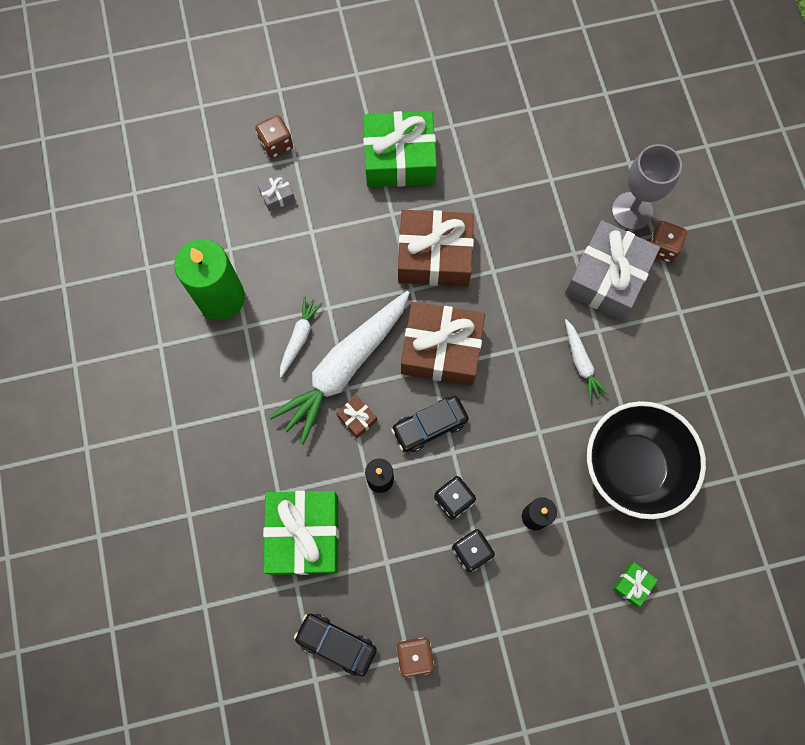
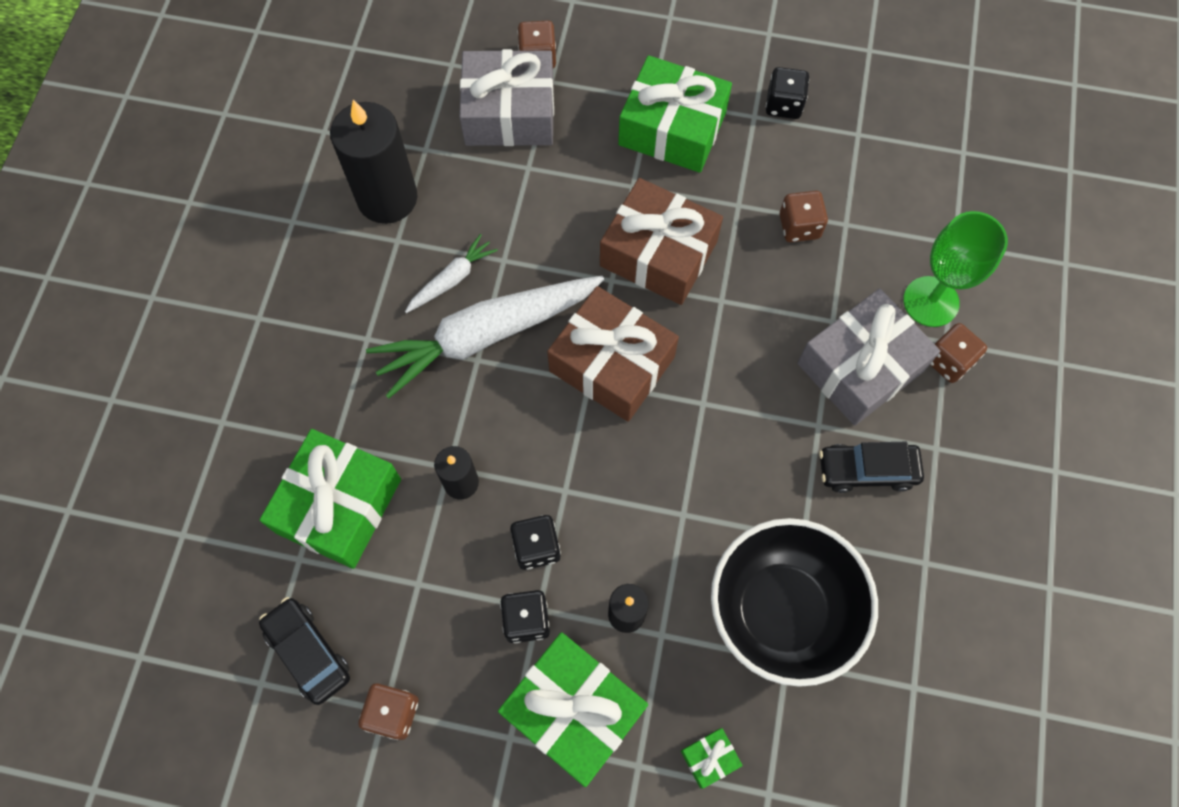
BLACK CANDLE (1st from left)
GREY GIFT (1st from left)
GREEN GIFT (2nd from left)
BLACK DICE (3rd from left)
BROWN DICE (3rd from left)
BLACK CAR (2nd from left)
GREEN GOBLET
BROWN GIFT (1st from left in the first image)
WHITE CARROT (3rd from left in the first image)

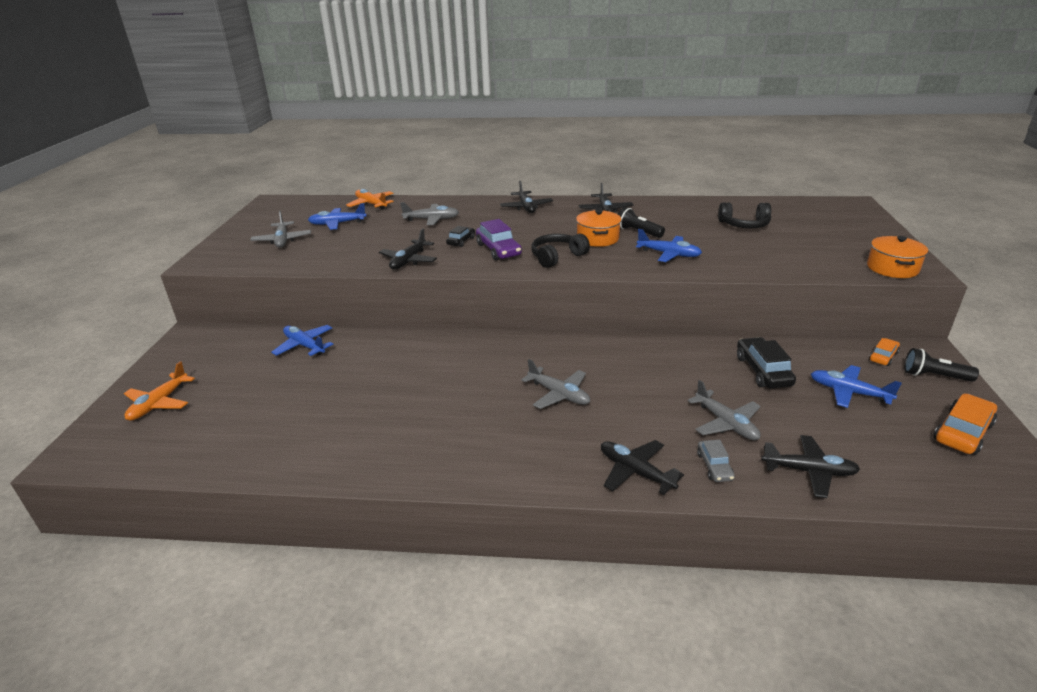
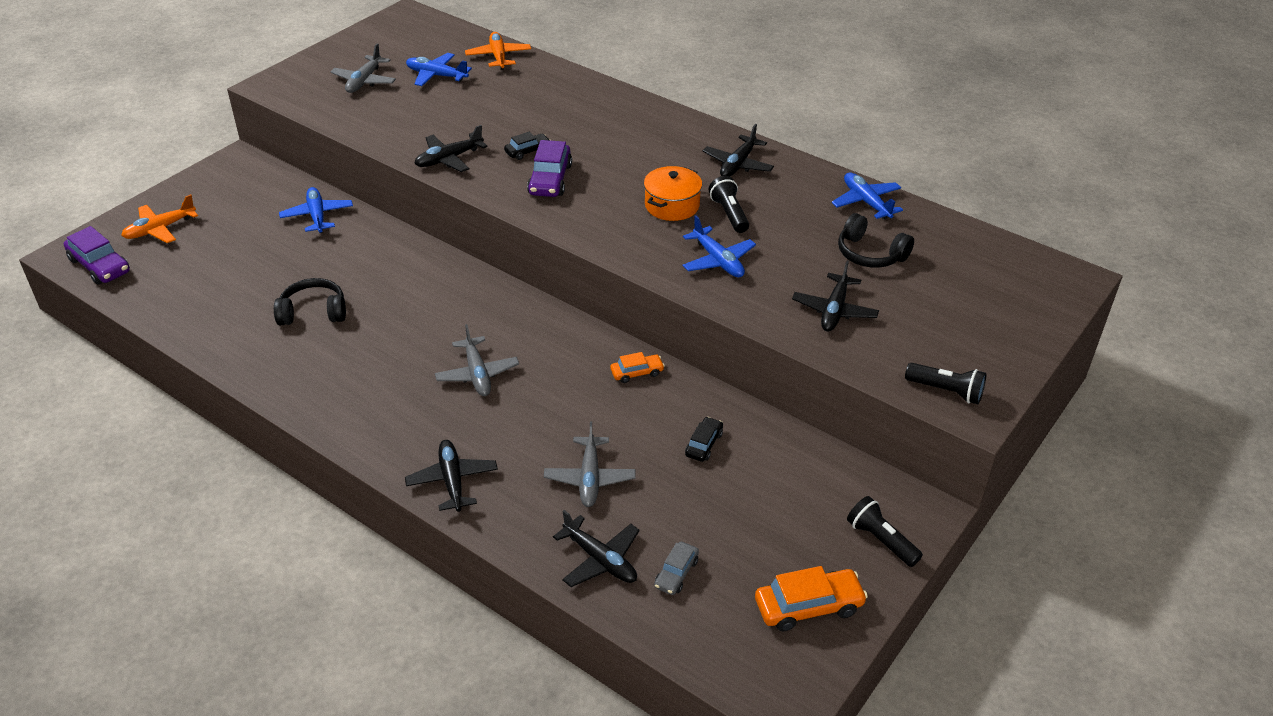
PURPLE CAR (1st from left)
BLACK HEADPHONES (1st from left)
ORANGE CAR (1st from left)
GREY CAR
BLACK CAR (2nd from left)
BLACK PLANE (5th from left)
BLUE PLANE (4th from left)
BLACK FLASHLIGHT (3rd from left)
GREY PLANE (2nd from left in the first image)

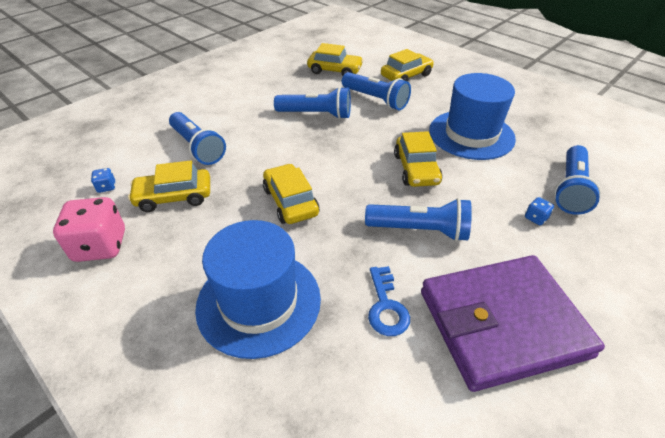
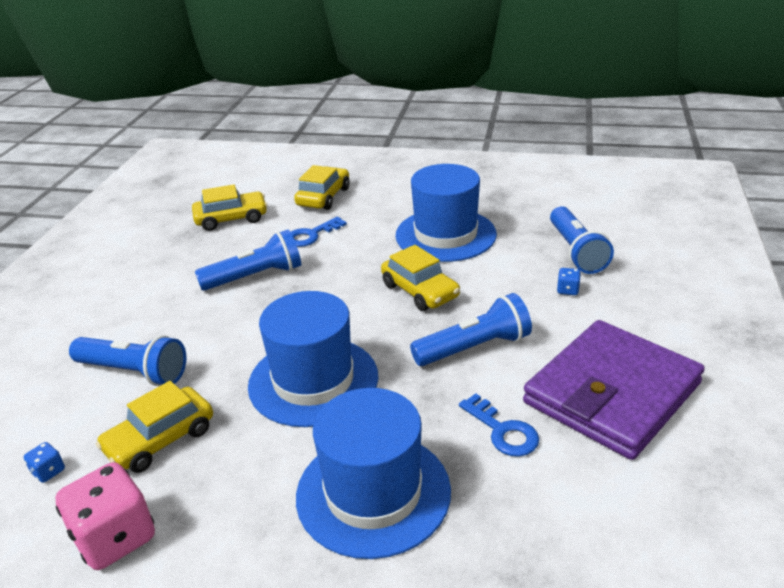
BLUE HAT (1st from left)
BLUE KEY (1st from left)

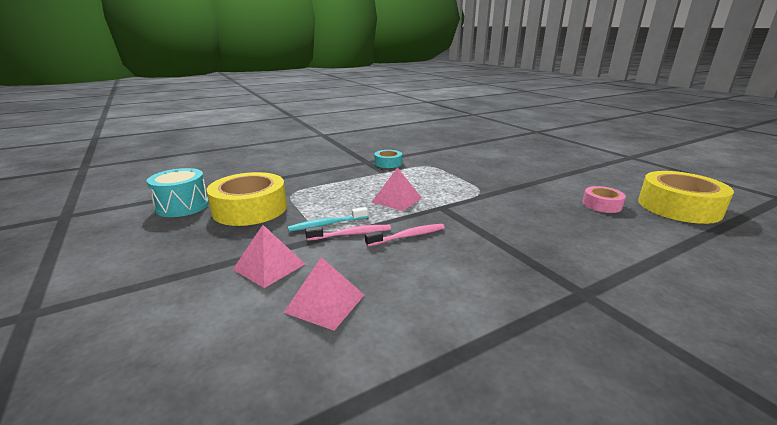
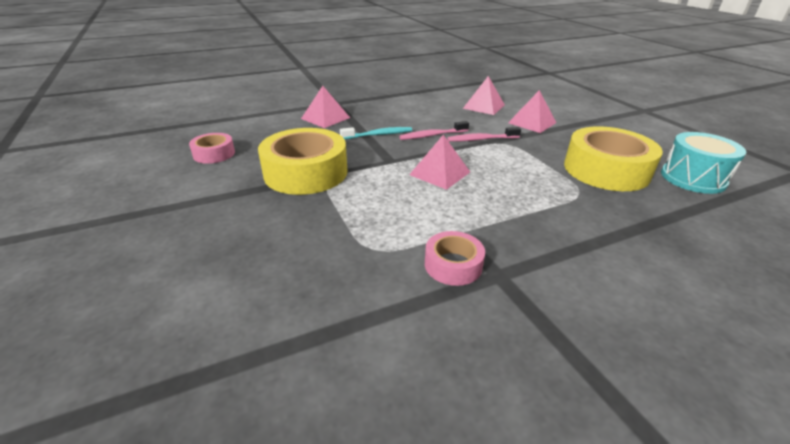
YELLOW TAPE (1st from left)
PINK PYRAMID (1st from left)
TURQUOISE TOOTHBRUSH
PINK TAPE (2nd from left)

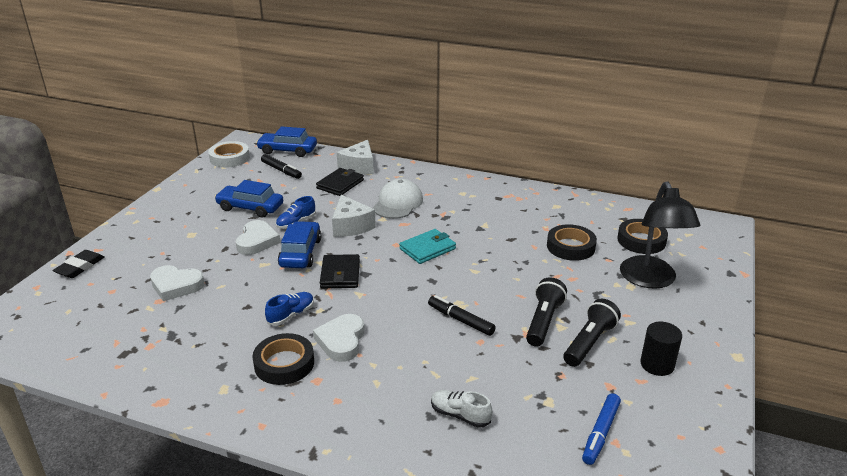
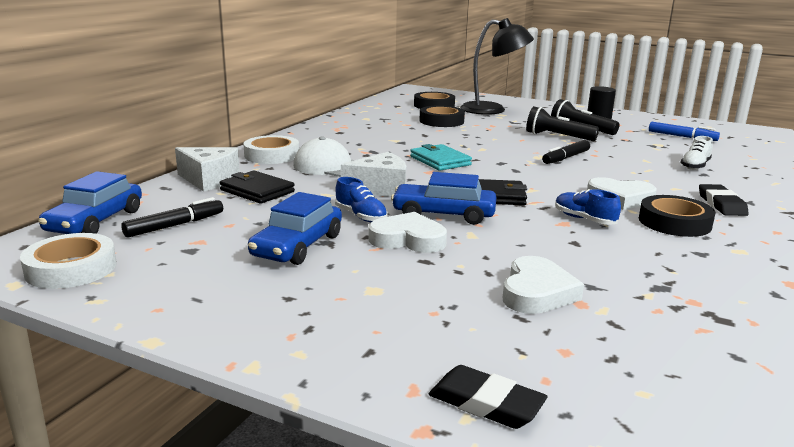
WHITE TAPE (2nd from left)
BLACK ERASER (2nd from left)

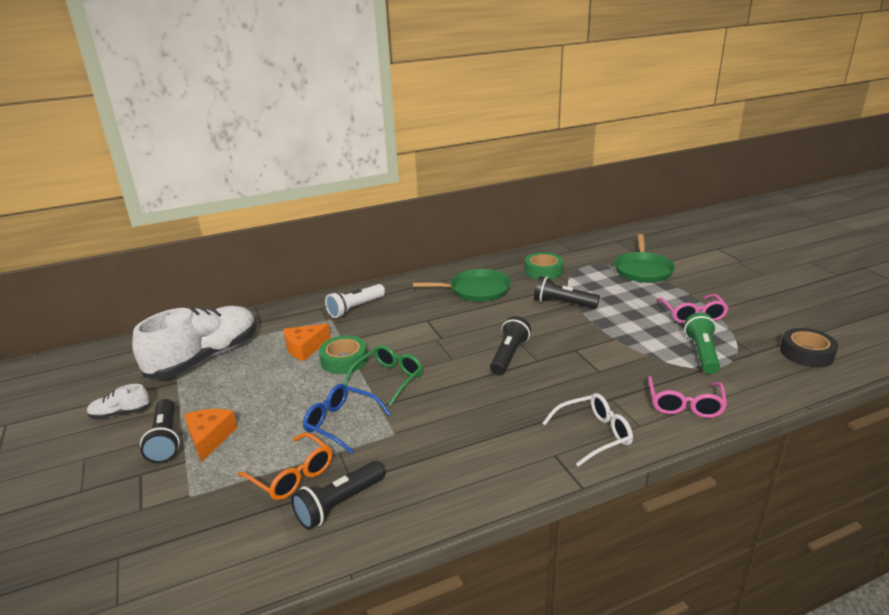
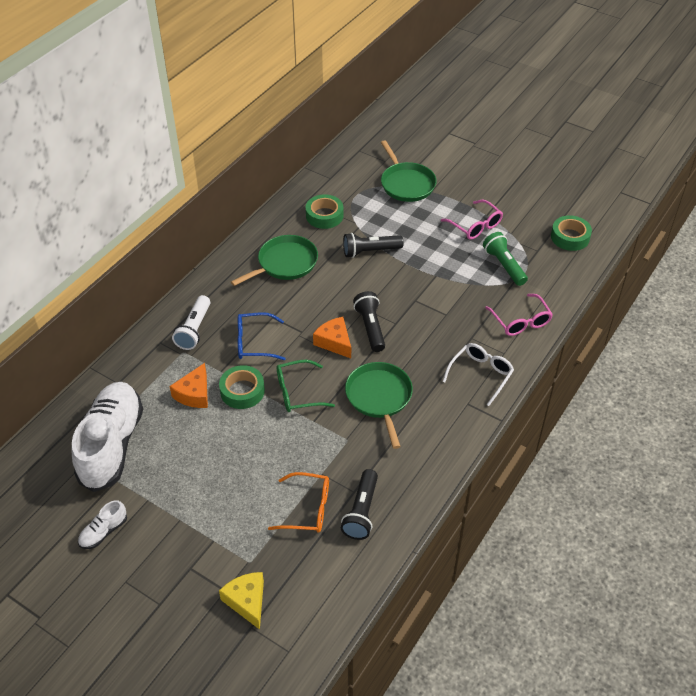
YELLOW CHEESE
BLUE GLASSES
GREEN GLASSES
ORANGE CHEESE (2nd from left)
GREEN PAN (2nd from left)
GREEN TAPE (3rd from left)
BLACK FLASHLIGHT (1st from left in the first image)

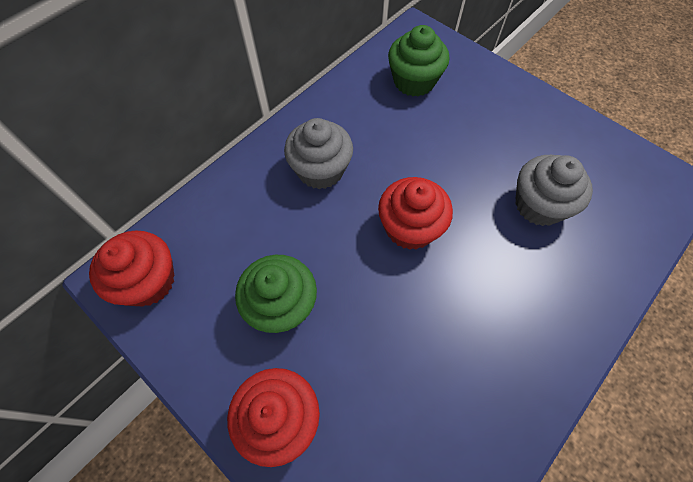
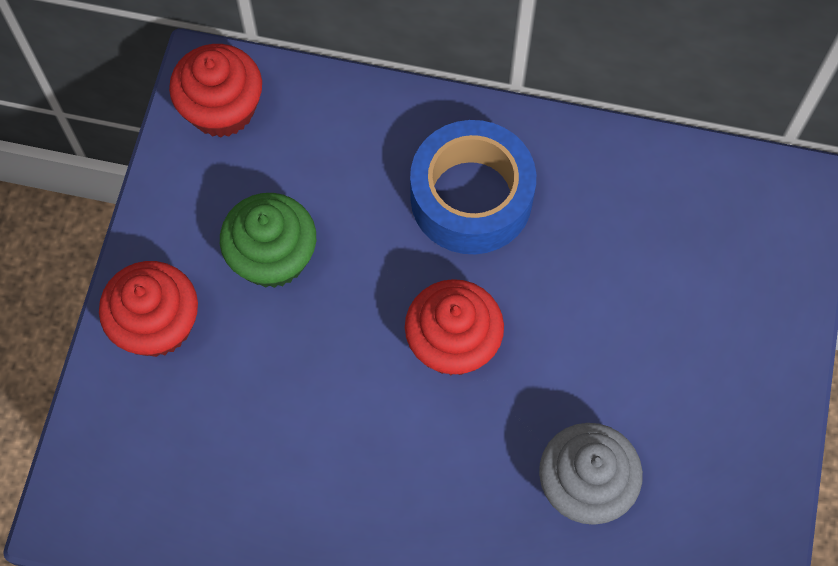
BLUE TAPE
GREEN CUPCAKE (2nd from left in the first image)

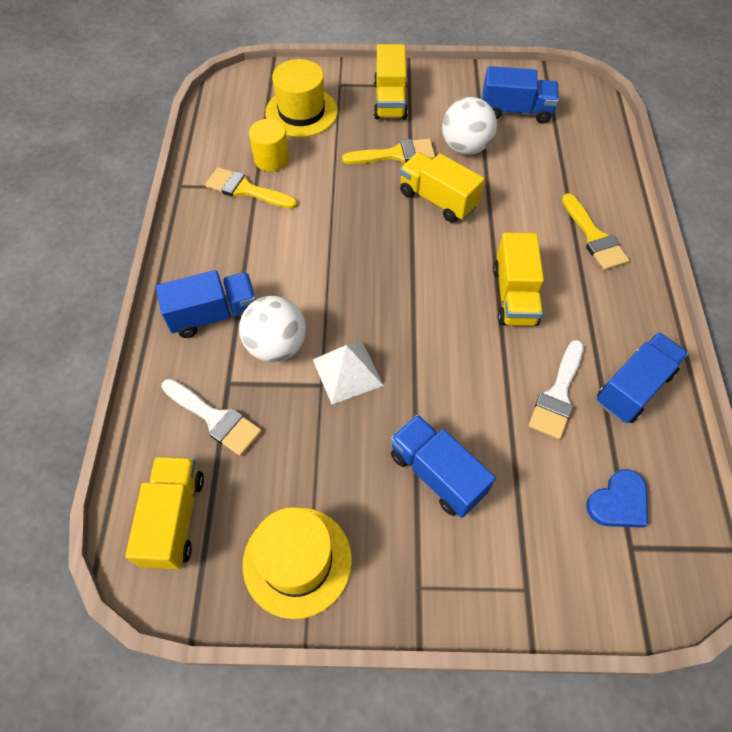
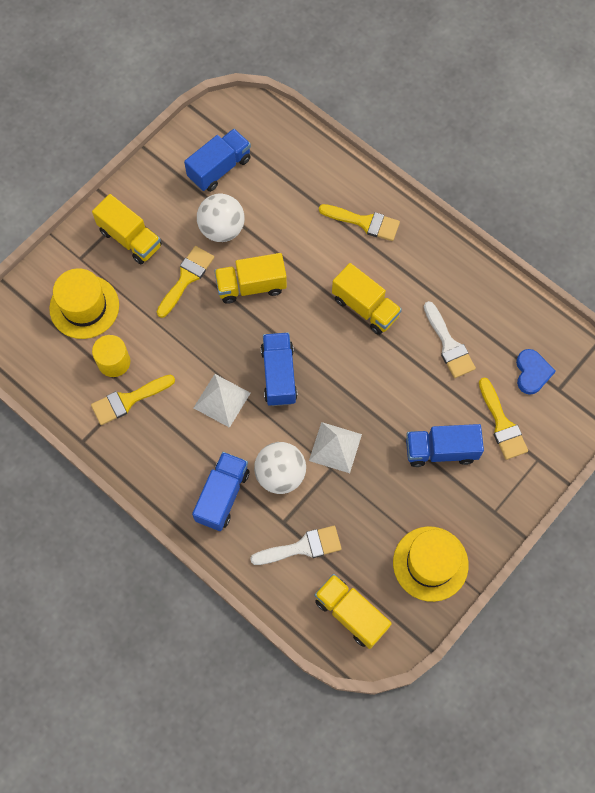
WHITE PYRAMID (1st from left)
BLUE TRUCK (3rd from left)
YELLOW BRUSH (4th from left)

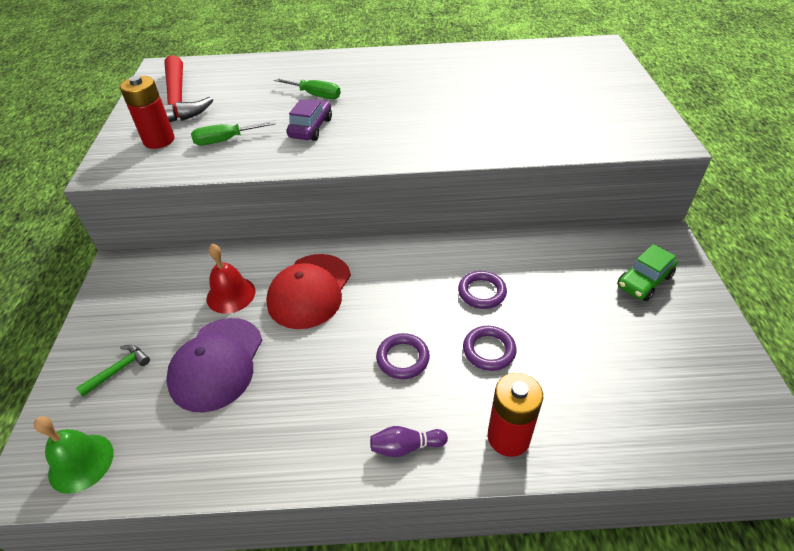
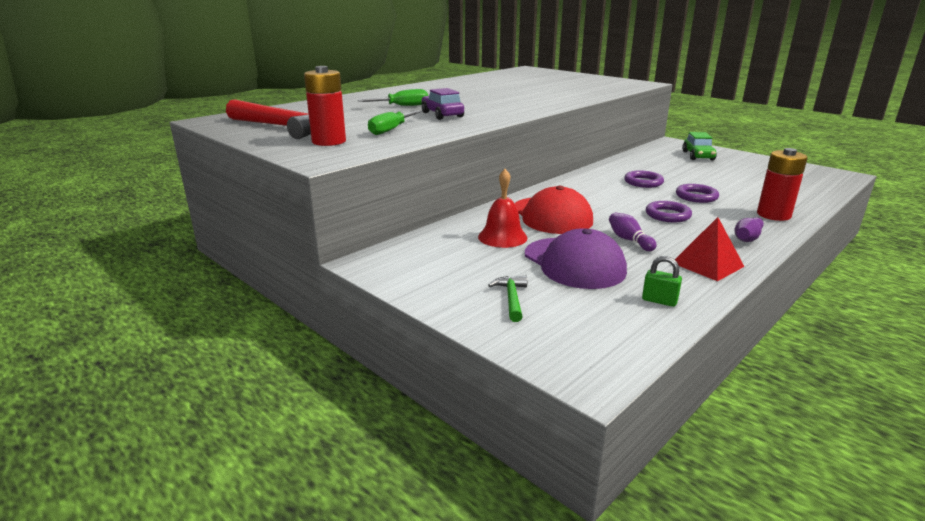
PURPLE BOWLING PIN (1st from left)
GREEN PADLOCK
RED PYRAMID
GREEN BELL

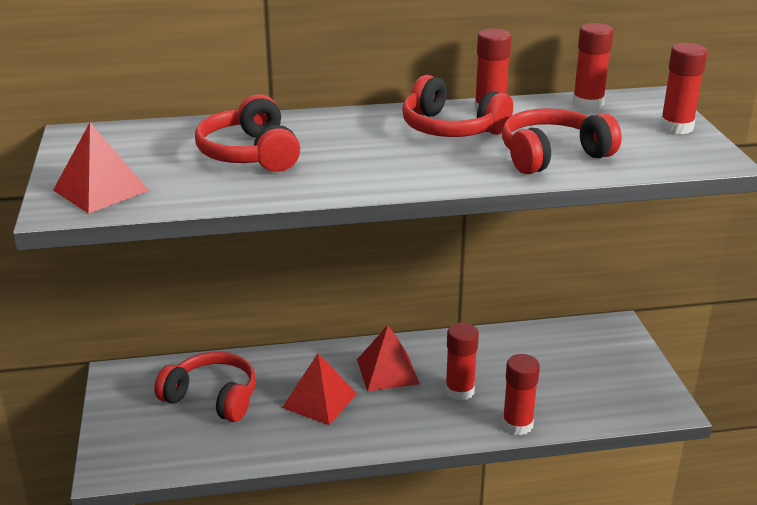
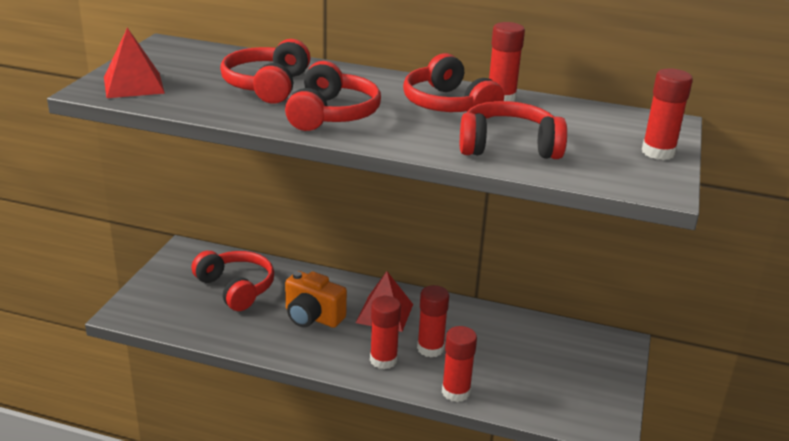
RED HEADPHONES (3rd from left)
ORANGE CAMERA
RED GLUE STICK (1st from left)

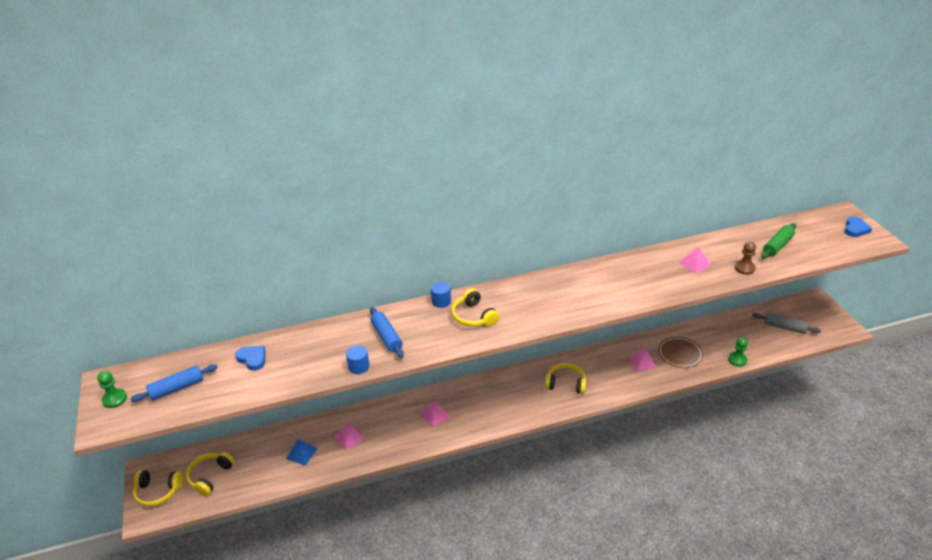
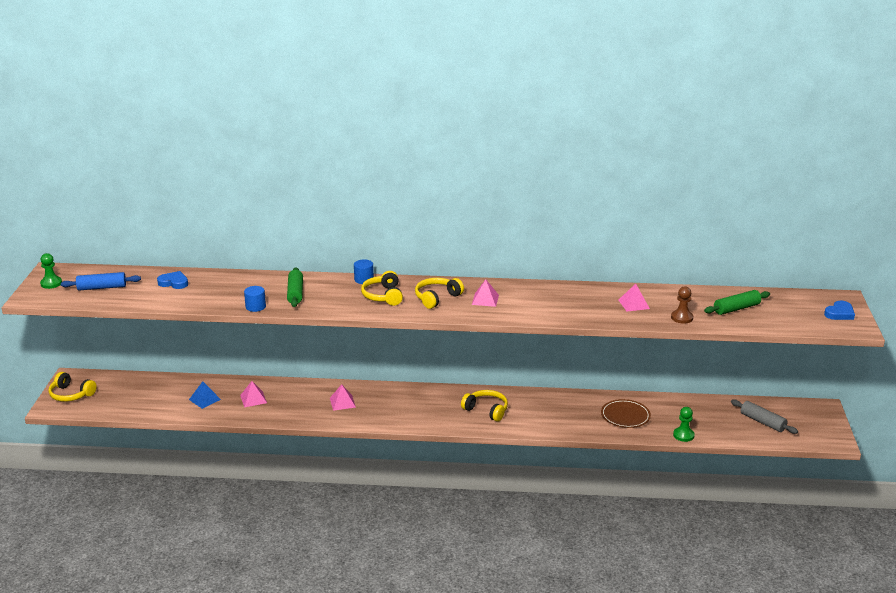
BLUE HEART (1st from left)
GREEN ROLLING PIN (1st from left)
YELLOW HEADPHONES (3rd from left)
PINK PYRAMID (3rd from left)

